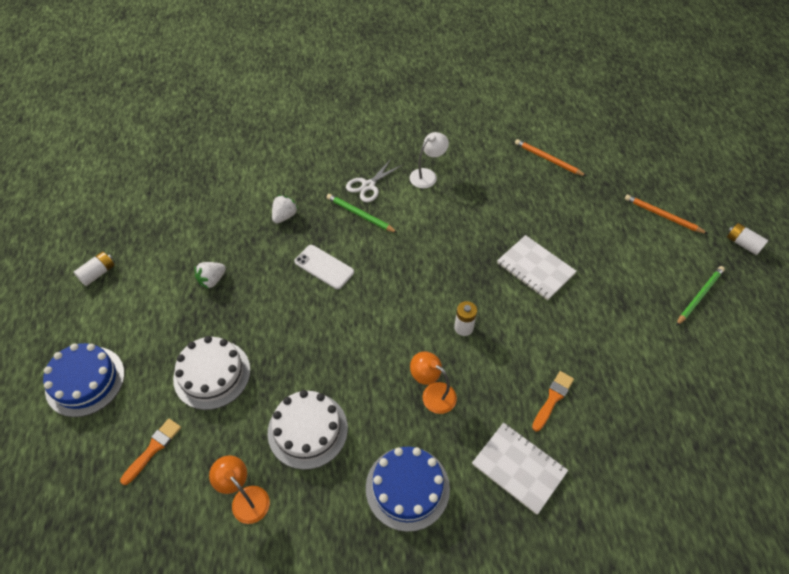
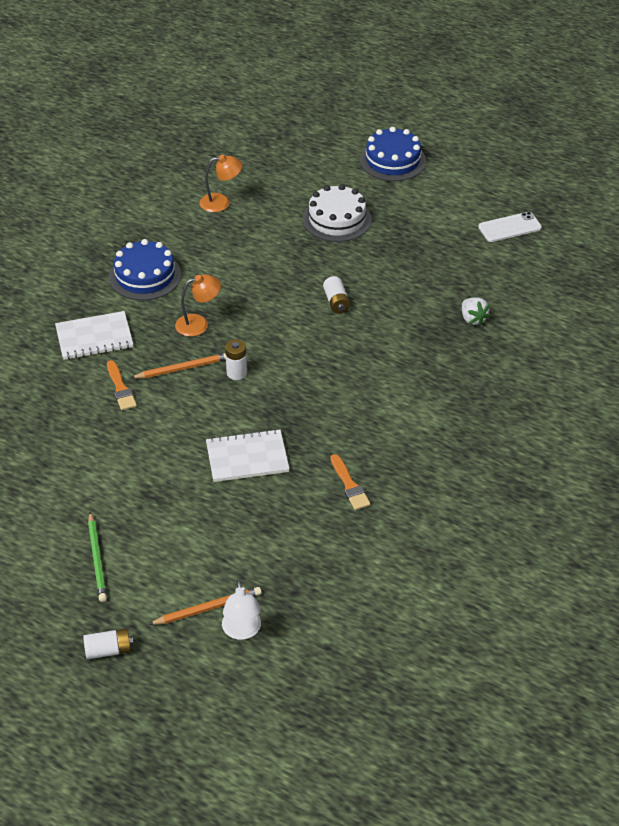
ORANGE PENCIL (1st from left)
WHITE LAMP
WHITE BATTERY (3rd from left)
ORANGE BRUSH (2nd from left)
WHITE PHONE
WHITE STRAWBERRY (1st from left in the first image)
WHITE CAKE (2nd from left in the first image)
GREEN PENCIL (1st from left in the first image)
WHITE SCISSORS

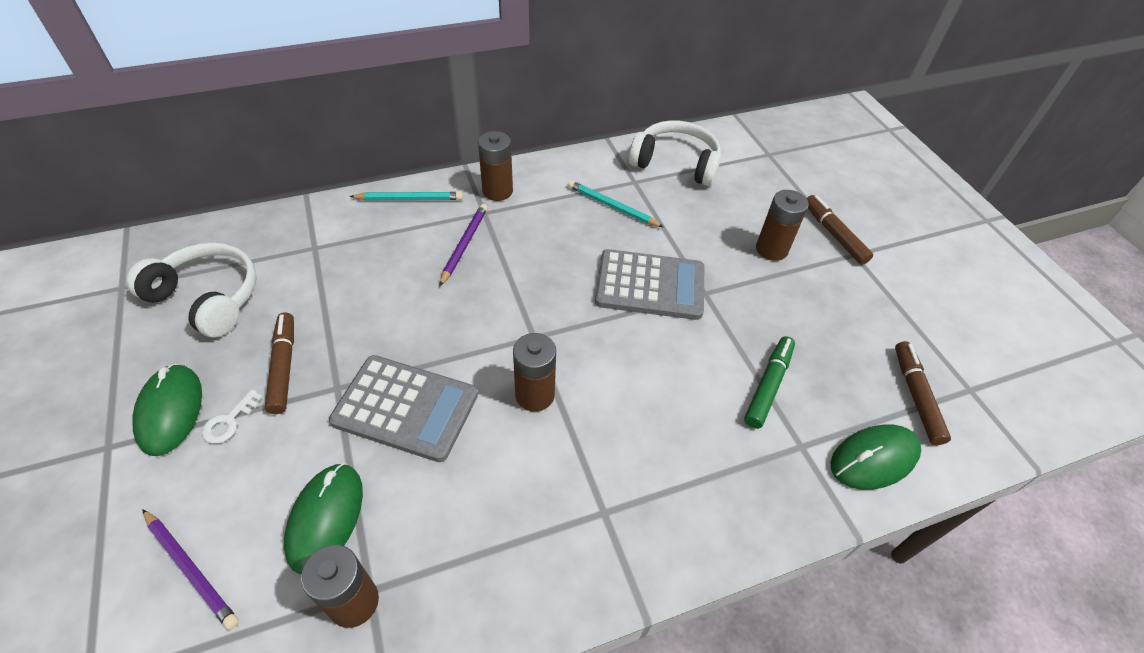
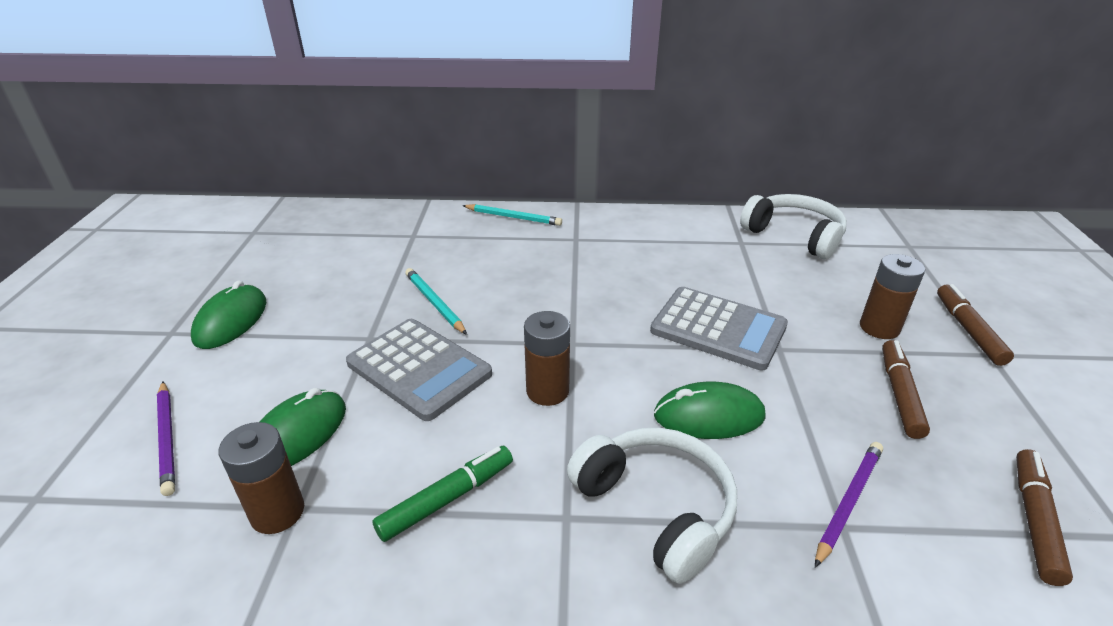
GREEN MARKER
TURQUOISE PENCIL (1st from left)
WHITE HEADPHONES (1st from left)
GREEN MOUSE (3rd from left)
PURPLE PENCIL (2nd from left)
BROWN MARKER (1st from left)
WHITE KEY
BROWN BATTERY (2nd from left in the first image)

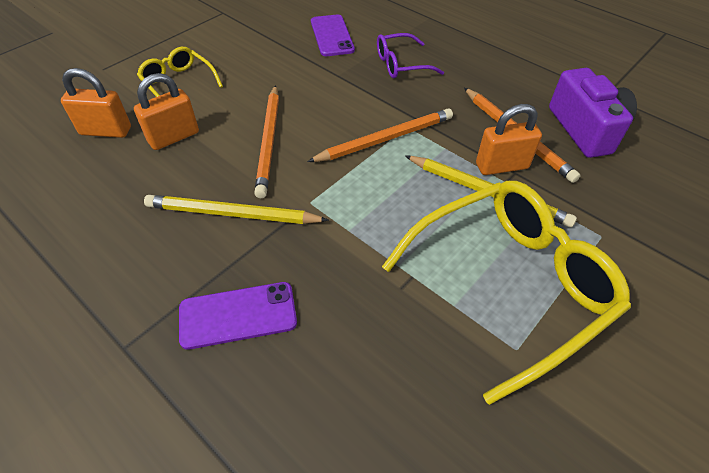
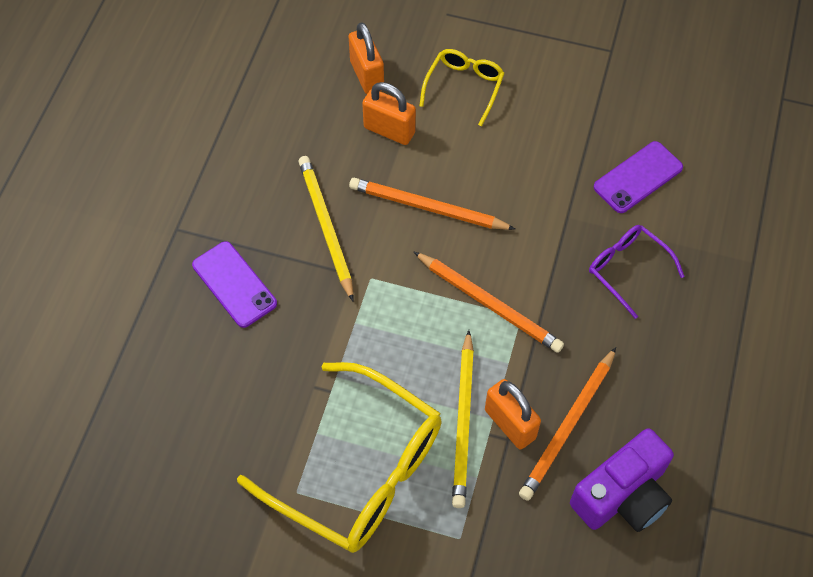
ORANGE PENCIL (1st from left)

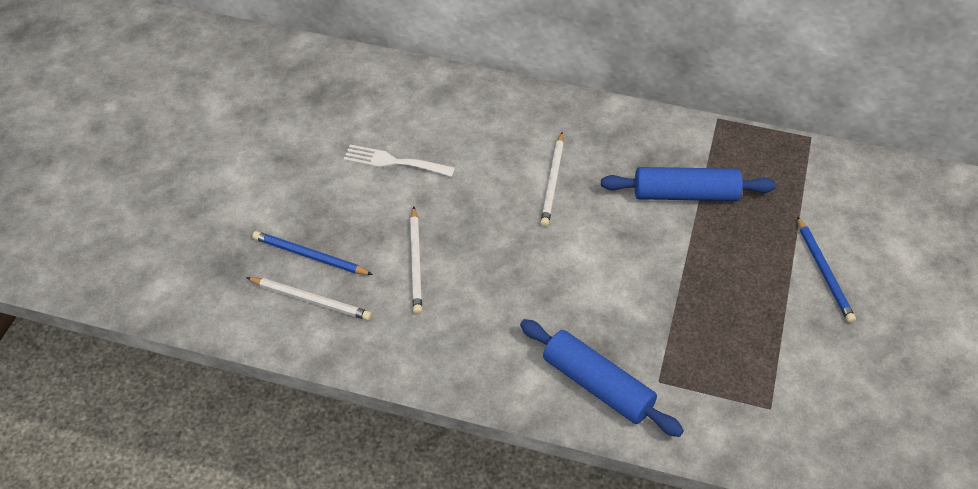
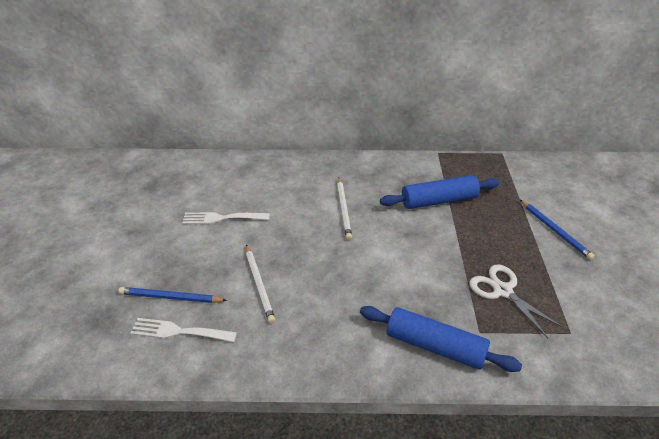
WHITE FORK (1st from left)
WHITE SCISSORS

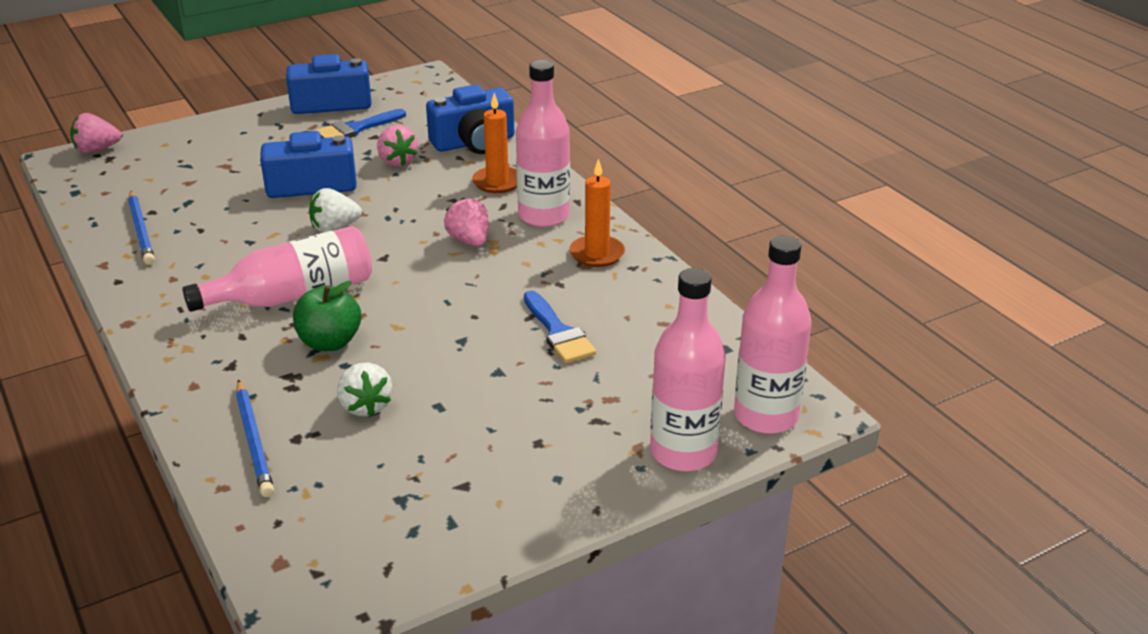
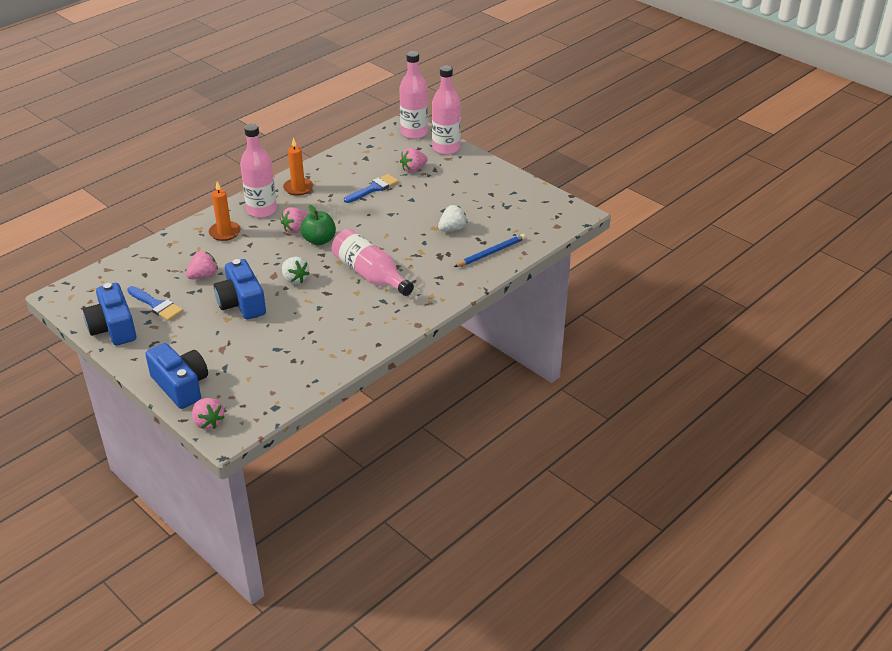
BLUE CAMERA (2nd from left)
GREEN APPLE
PINK STRAWBERRY (4th from left)
BLUE PENCIL (1st from left in the first image)

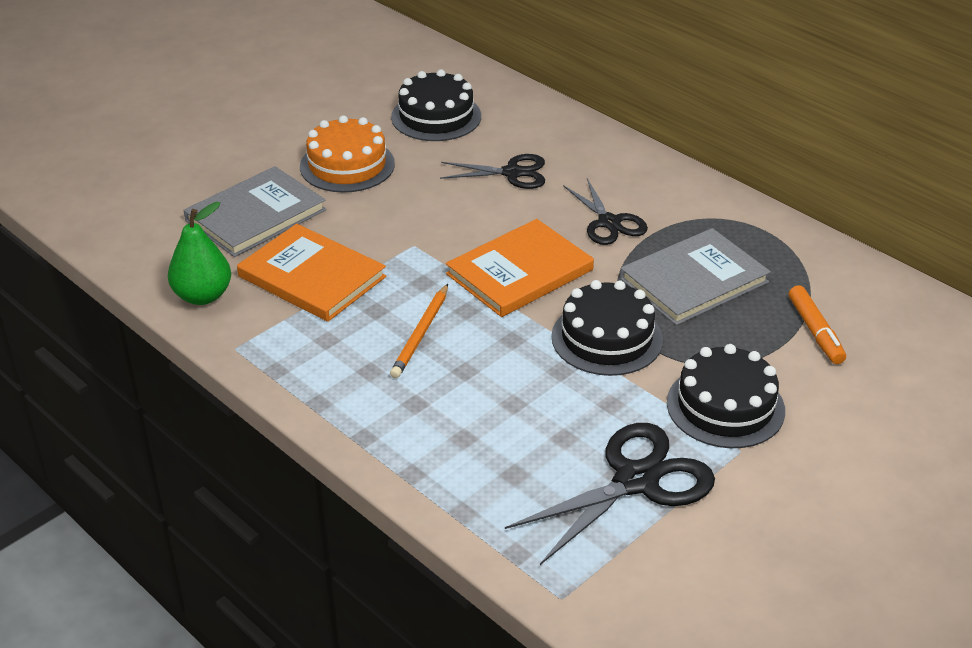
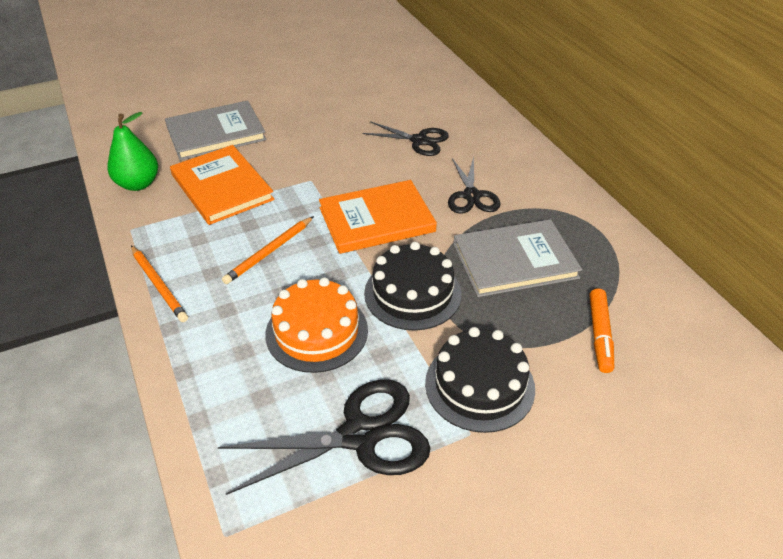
ORANGE PENCIL (1st from left)
ORANGE CAKE
BLACK CAKE (1st from left in the first image)

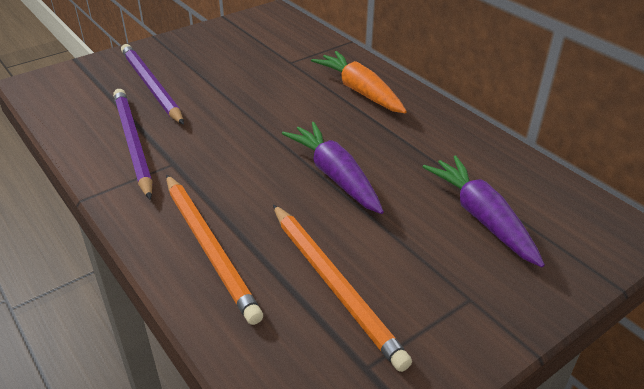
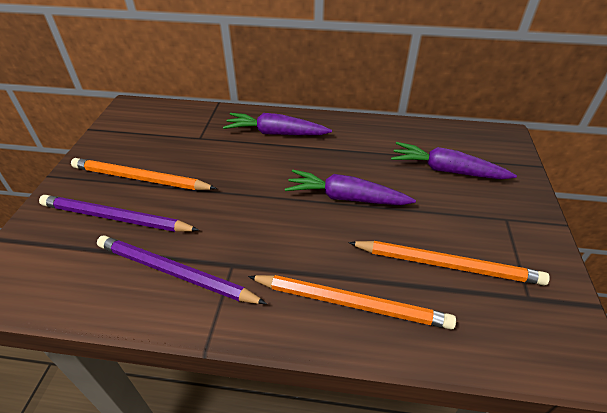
ORANGE PENCIL (1st from left)
PURPLE CARROT (1st from left)

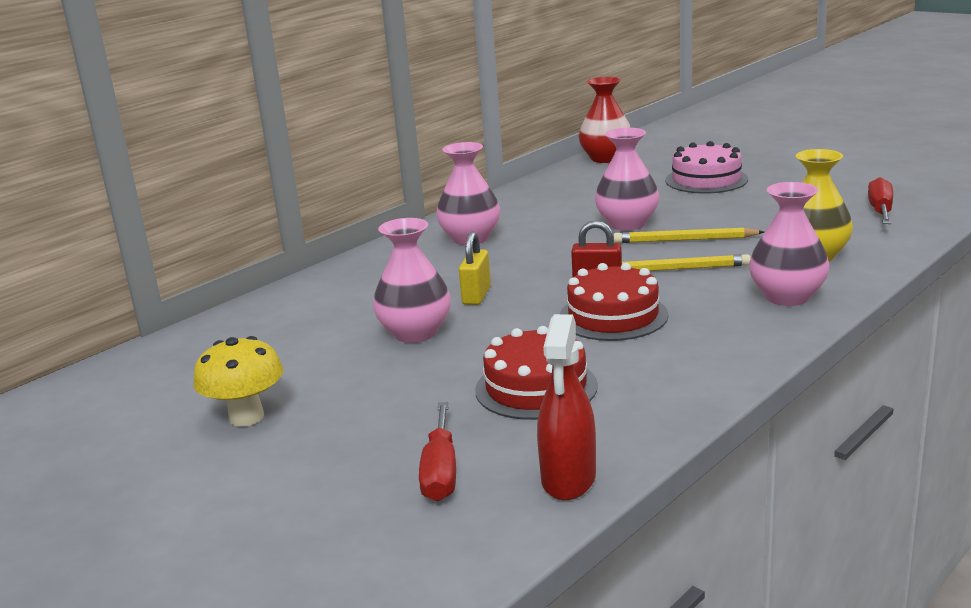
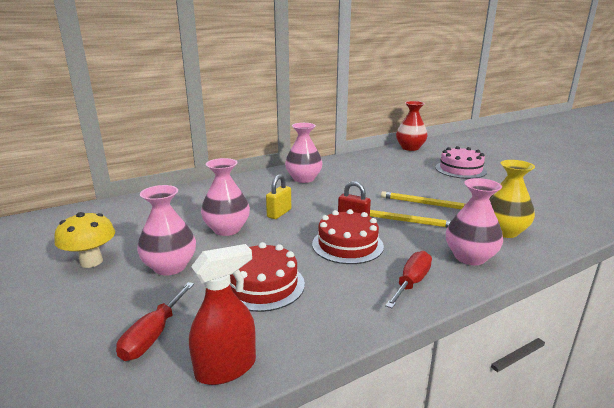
PINK VASE (1st from left)
RED SPRAY BOTTLE
RED SCREWDRIVER (2nd from left)

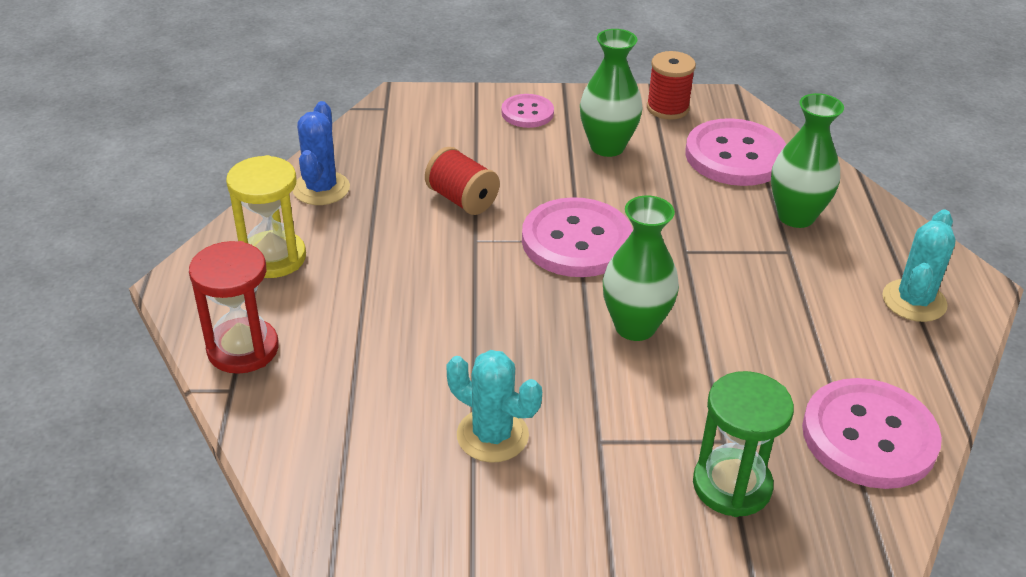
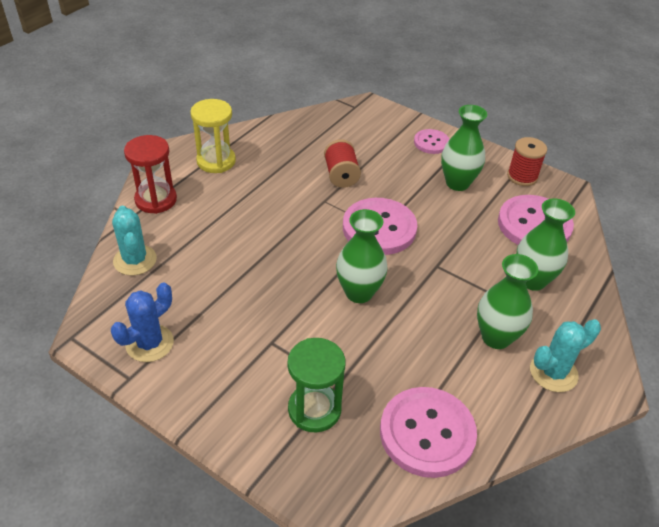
BLUE CACTUS
TURQUOISE CACTUS (1st from left)
GREEN VASE (3rd from left)

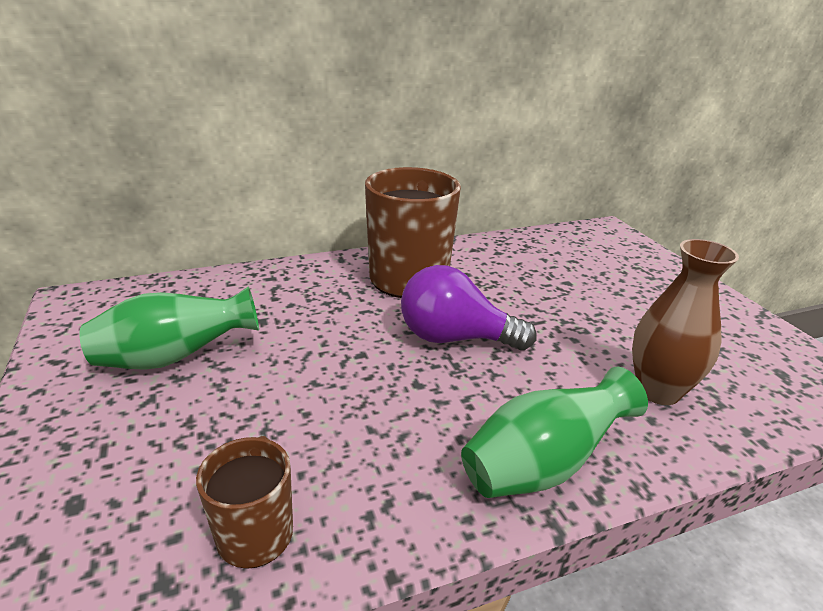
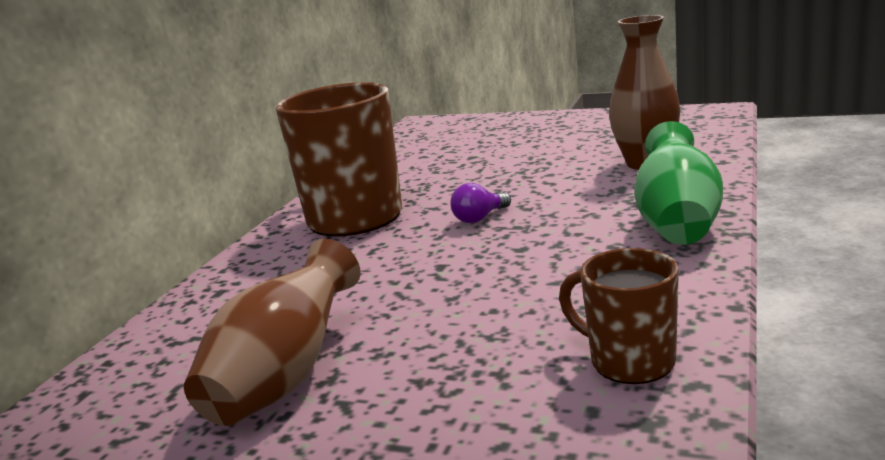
BROWN VASE (1st from left)
PURPLE LIGHT BULB

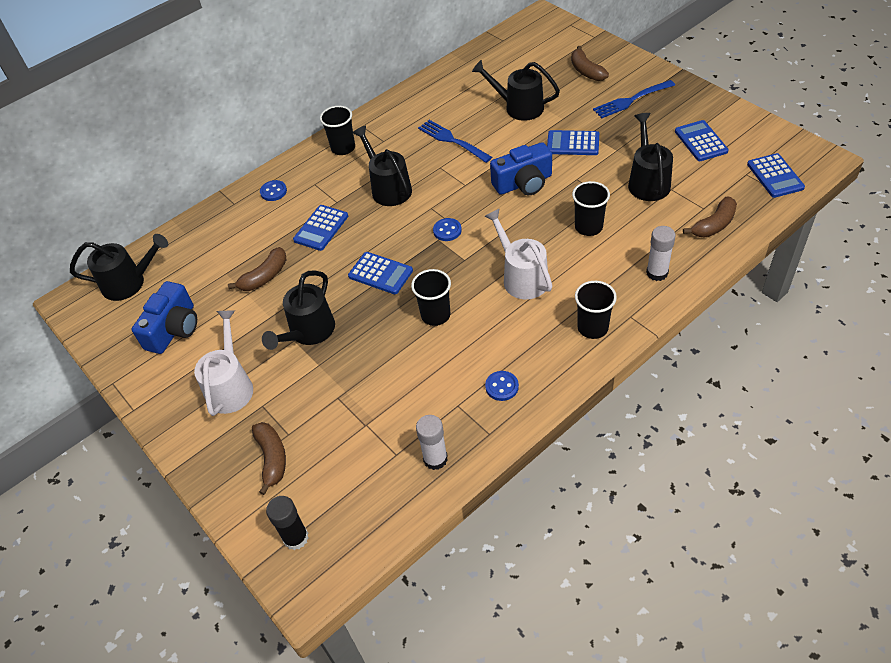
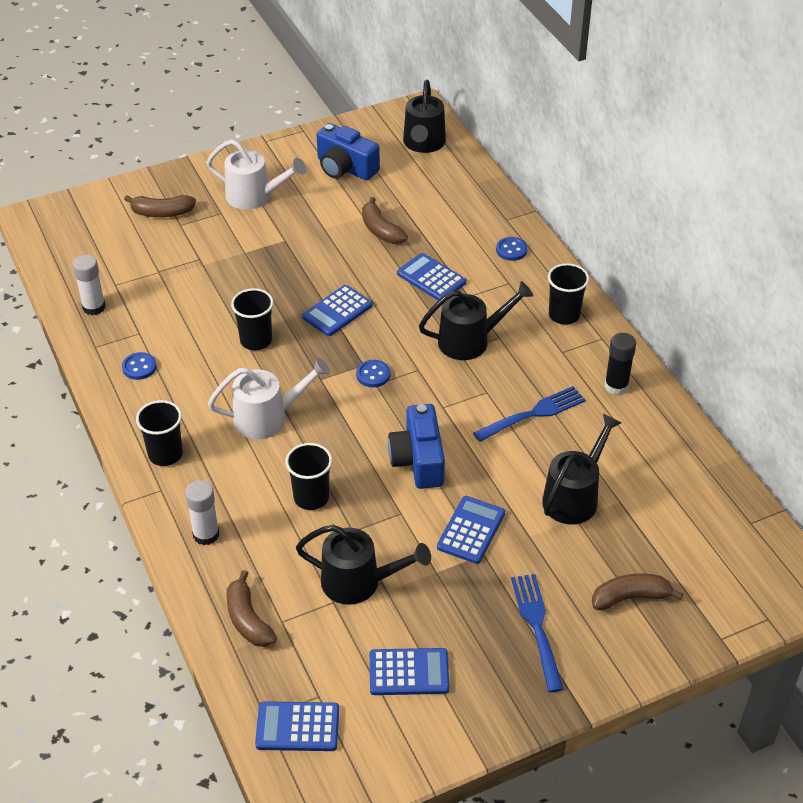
BLACK GLUE STICK
BLACK WATERING CAN (2nd from left in the first image)

